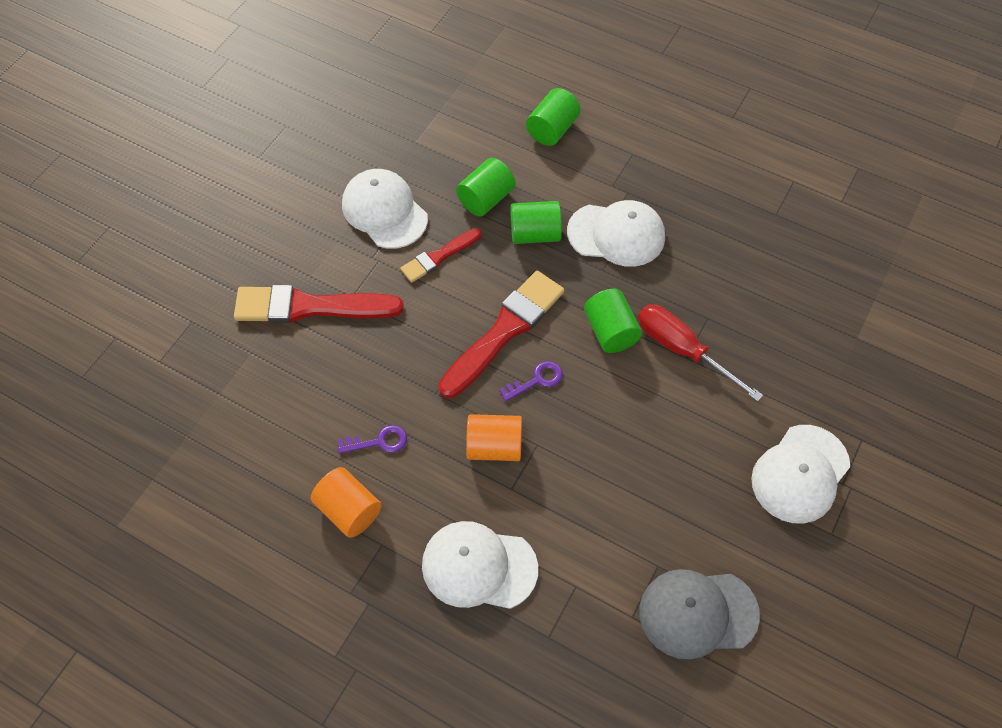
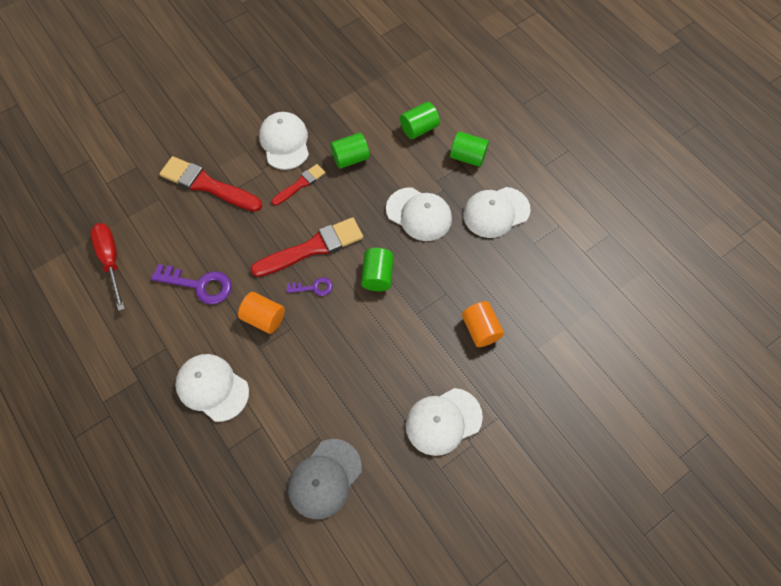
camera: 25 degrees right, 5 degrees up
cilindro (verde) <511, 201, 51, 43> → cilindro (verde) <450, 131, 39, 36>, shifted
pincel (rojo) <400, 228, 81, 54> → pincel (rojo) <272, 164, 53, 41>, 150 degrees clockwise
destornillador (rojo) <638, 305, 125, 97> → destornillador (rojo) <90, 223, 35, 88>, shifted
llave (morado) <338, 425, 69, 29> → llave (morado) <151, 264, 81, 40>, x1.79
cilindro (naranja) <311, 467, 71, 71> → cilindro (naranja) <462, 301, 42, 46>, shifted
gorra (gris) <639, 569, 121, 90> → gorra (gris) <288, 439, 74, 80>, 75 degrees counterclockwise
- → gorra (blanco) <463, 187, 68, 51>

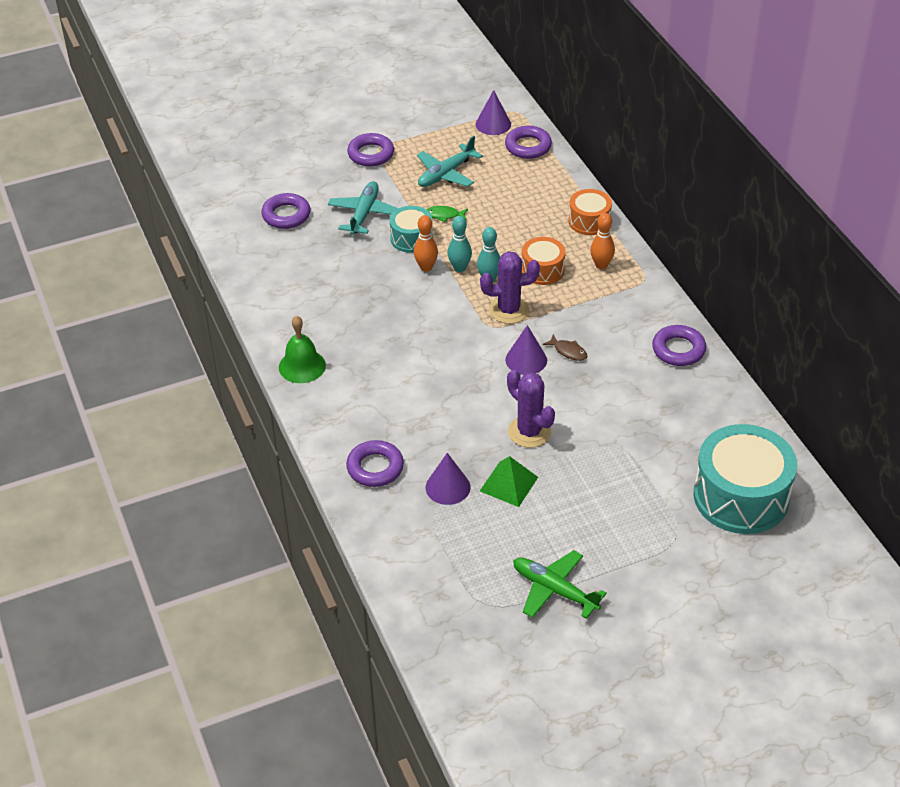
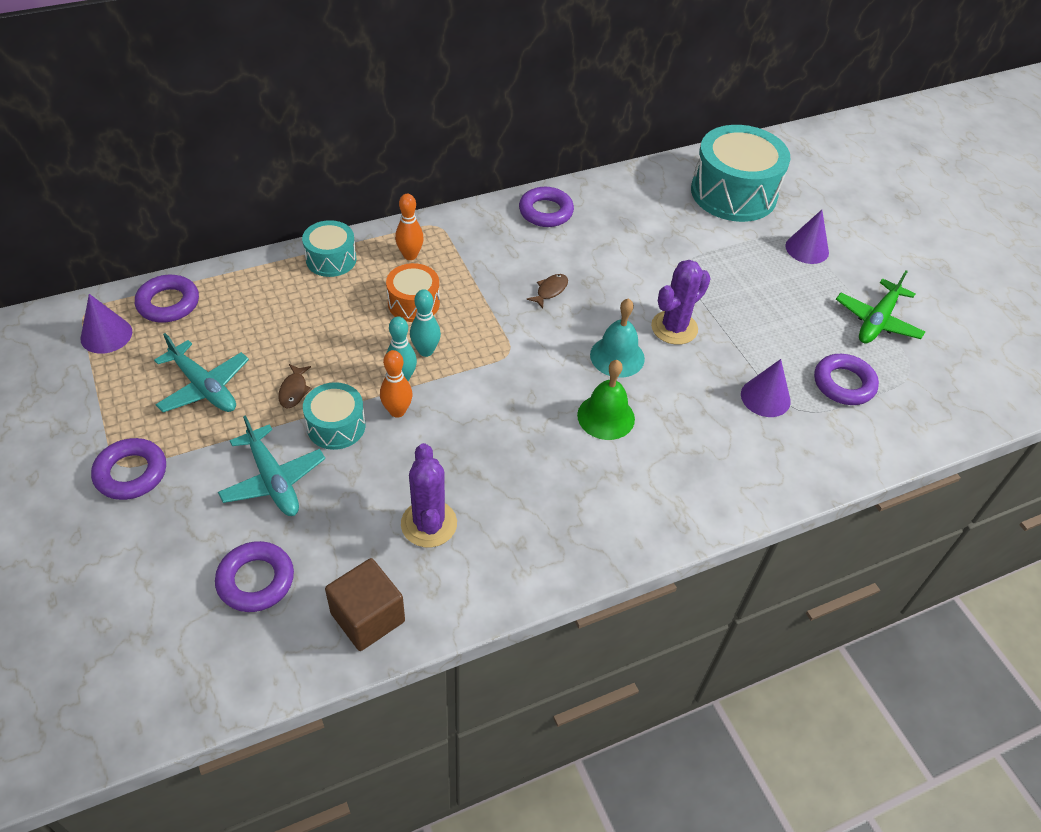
camera: 95 degrees left, 5 degrees up
avión (turquesa) <328, 181, 71, 54> → avión (turquesa) <218, 415, 107, 101>, 135 degrees counterclockwise
tambor (naranja) <569, 189, 43, 46> → tambor (turquesa) <302, 220, 55, 57>
pez (verde) <426, 206, 42, 16> → pez (marrón) <278, 364, 34, 44>
cactus (morado) <480, 251, 60, 73> → cactus (morado) <401, 443, 56, 104>, shifted
campana (verde) <279, 316, 47, 67> → campana (verde) <577, 360, 58, 80>, shifted
cono (morado) <505, 325, 42, 50> → cono (morado) <785, 210, 44, 54>, shifted
anillo (morado) <346, 440, 58, 47> → anillo (morado) <814, 354, 65, 51>, shifted
pirámide (verde) <480, 456, 58, 51> → -
- → campana (turquesa) <590, 298, 55, 79>
- → cubo (marrón) <325, 558, 80, 93>

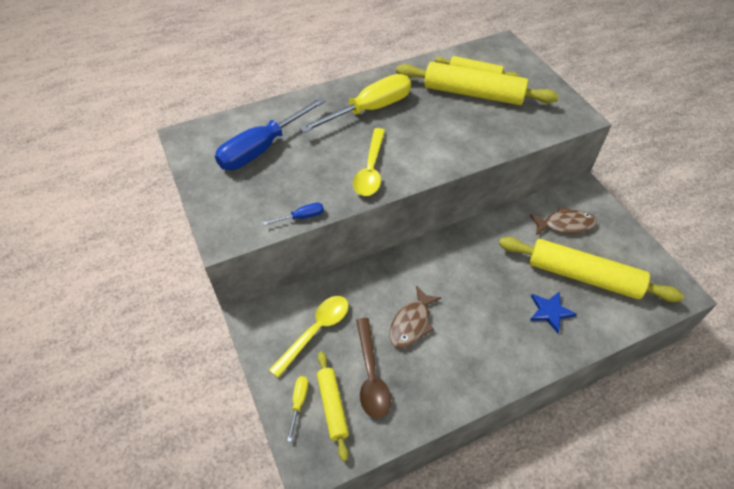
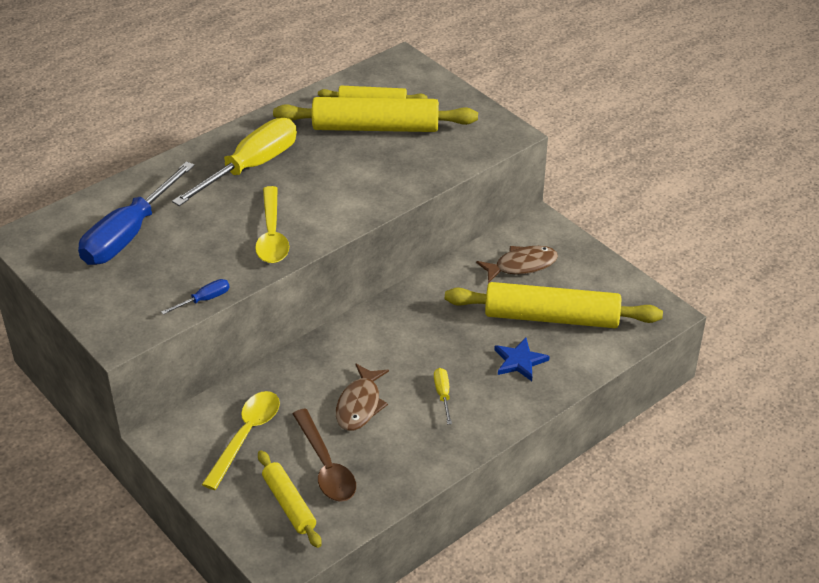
camera: 15 degrees left, 10 degrees down
destornillador (amarillo) <287, 376, 21, 66> → destornillador (amarillo) <434, 368, 18, 56>, shifted

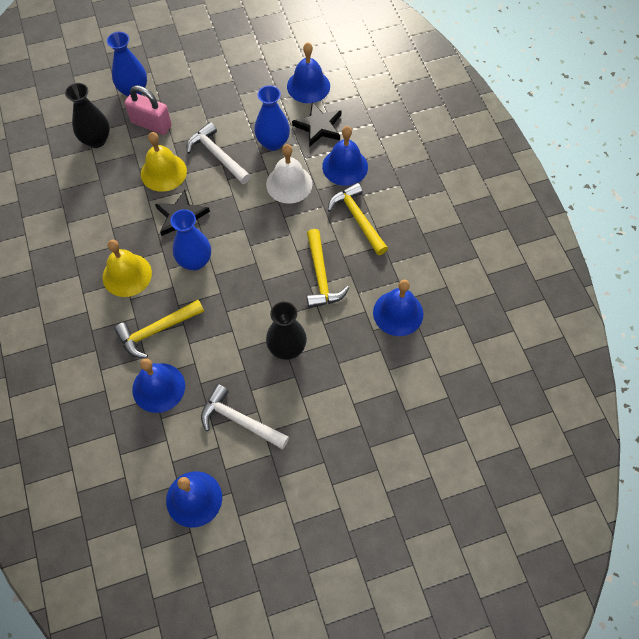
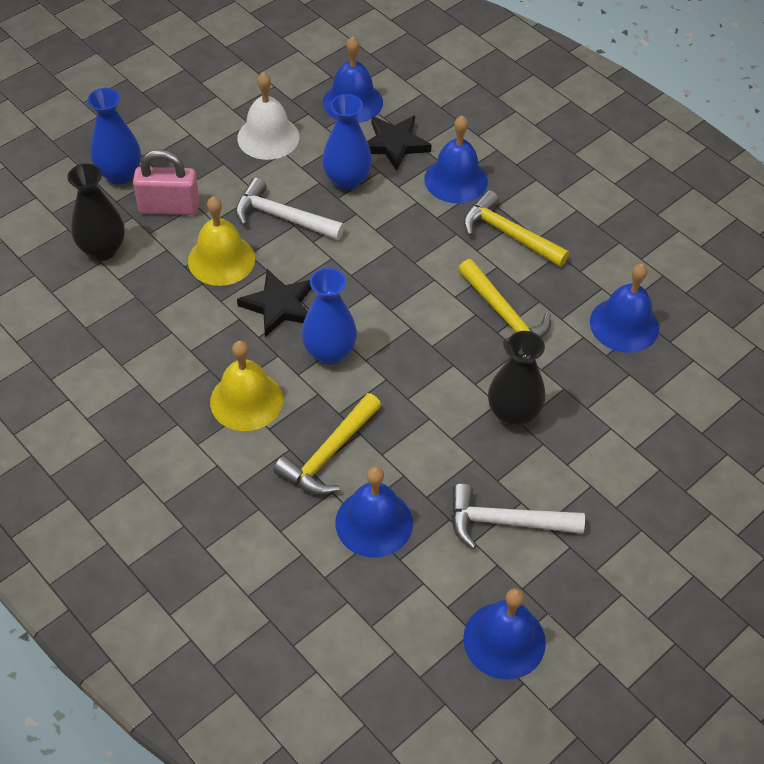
camera: 25 degrees left, 10 degrees down
campana (blanco) <266, 144, 47, 60> → campana (blanco) <237, 72, 62, 88>, shifted

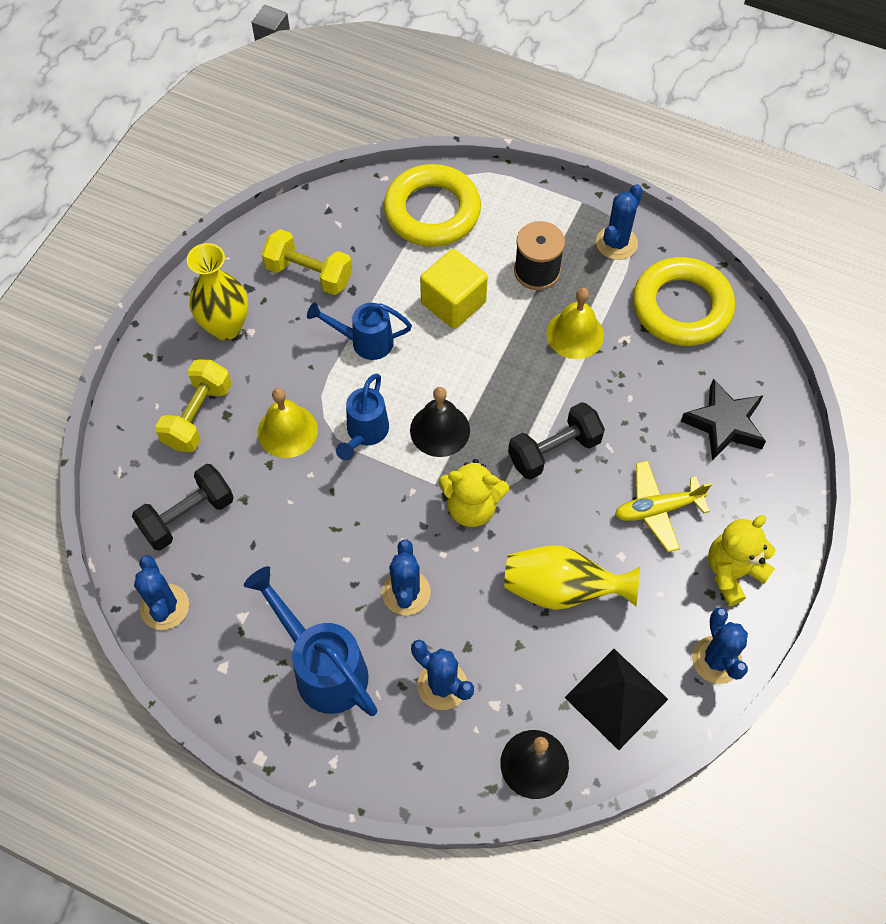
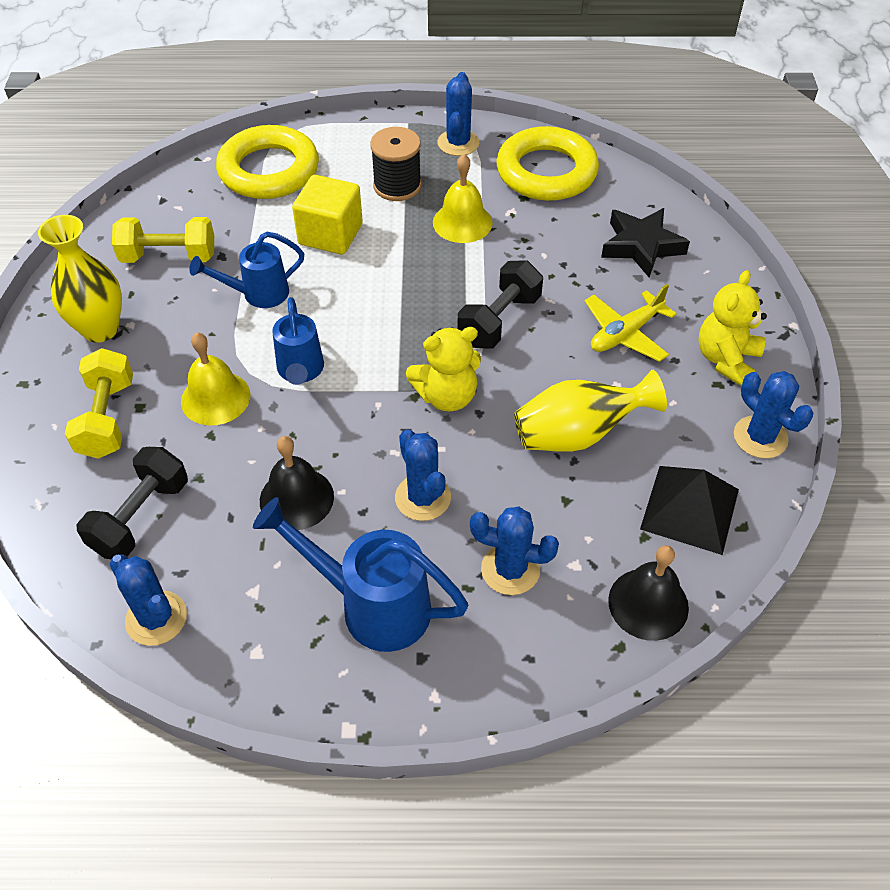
camera: 25 degrees left, 10 degrees down
campana (negro) <410, 387, 60, 70> → campana (negro) <260, 436, 74, 94>, shifted

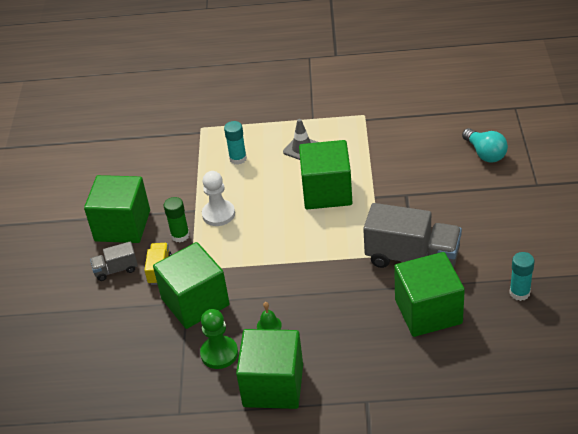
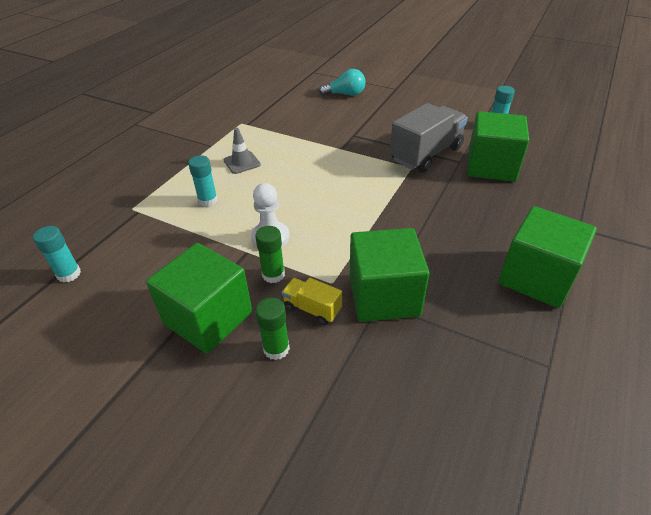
camera: 65 degrees left, 0 degrees up
cubo (verde) <299, 140, 54, 69> → -
camión (gris) <90, 241, 48, 40> → barra de pegamento (verde) <256, 298, 34, 62>
campana (verde) <257, 302, 25, 28> → -
peón (verde) <200, 309, 38, 60> → -
- → barra de pegamento (turquesa) <33, 226, 48, 57>

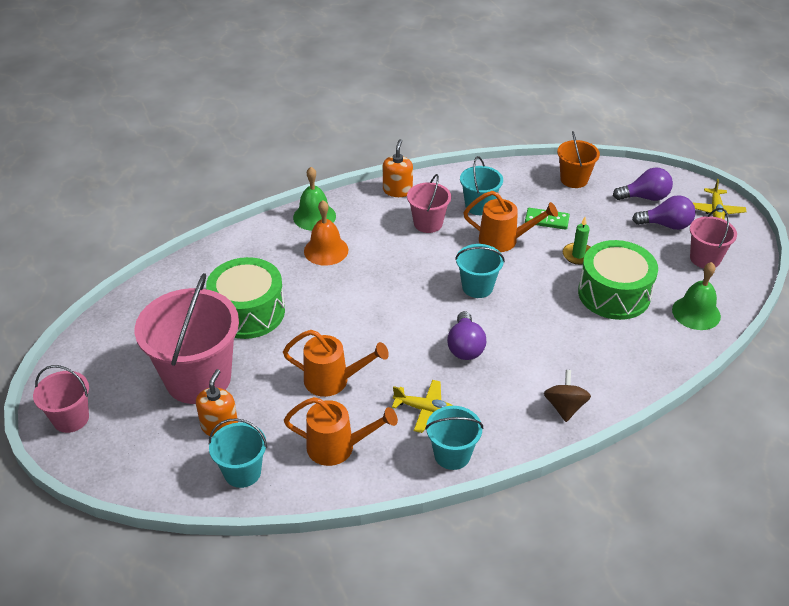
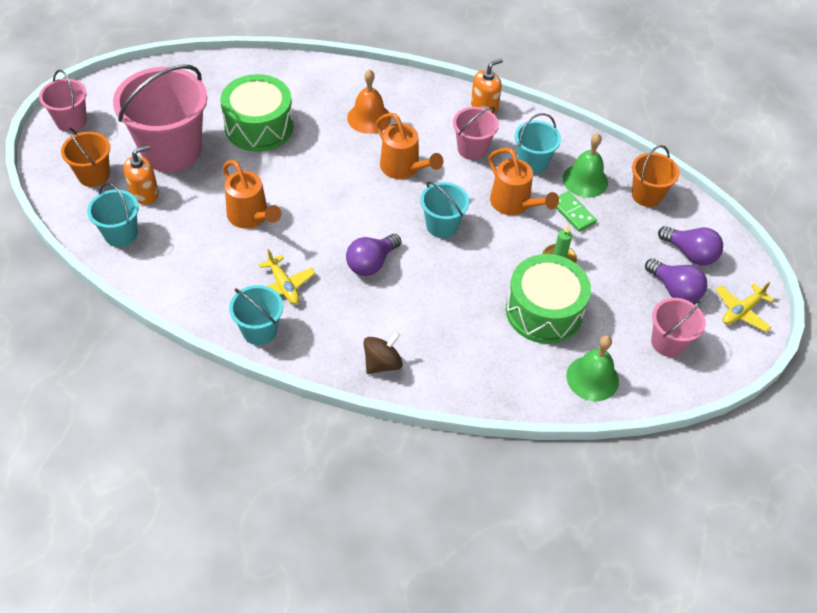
camera: 40 degrees right, 10 degrees up
campana (verde) <293, 167, 43, 64> → campana (verde) <563, 133, 45, 65>, shifted
regadera (naranja) <284, 397, 114, 69> → regadera (naranja) <376, 113, 67, 66>, shifted
- → balde (naranja) <61, 128, 49, 59>

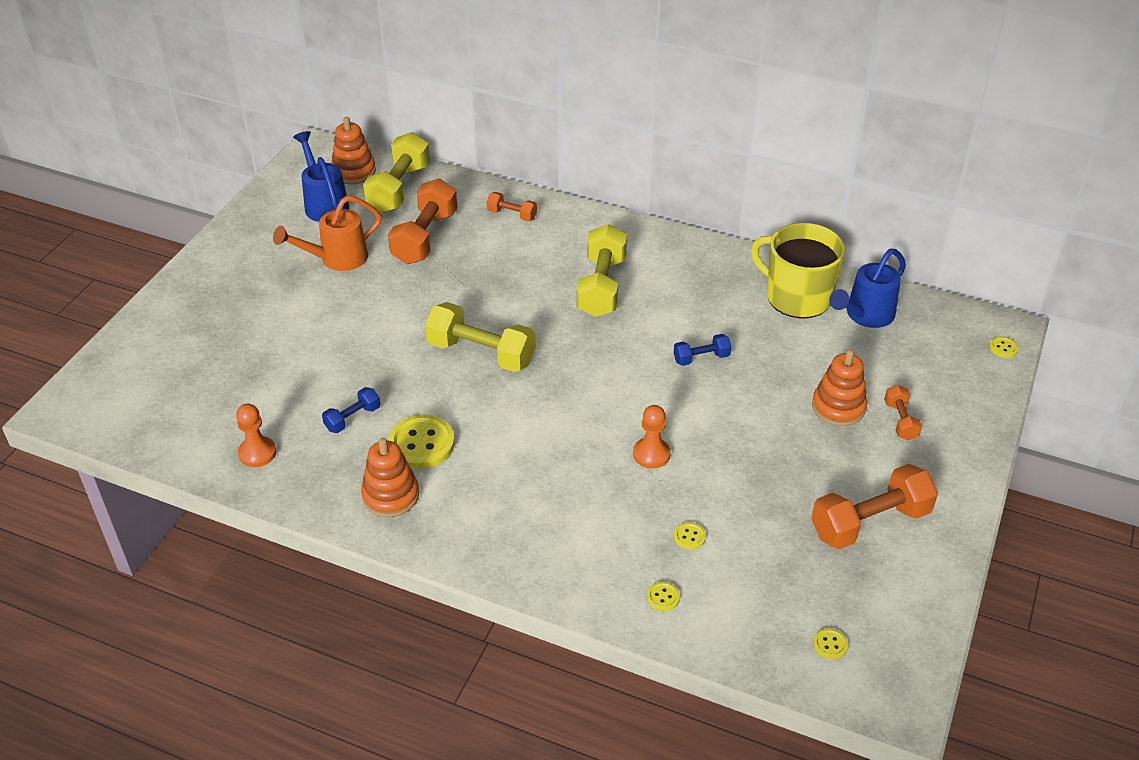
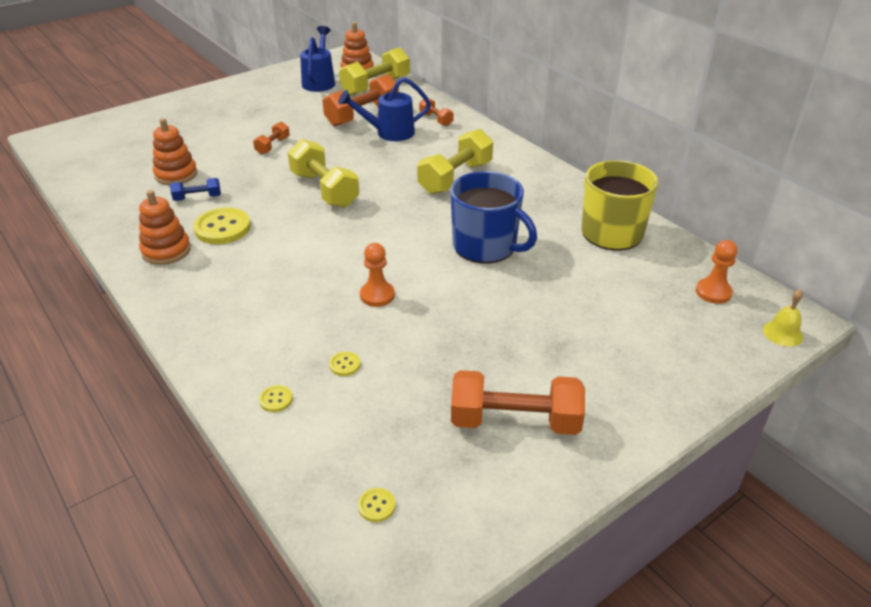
camera: 30 degrees right, 5 degrees down
regadera (naranja) <273, 195, 109, 76> → -
regadera (azul) <829, 249, 77, 79> → regadera (azul) <338, 77, 93, 64>, shifted
mancuerna (azul) <673, 334, 58, 32> → taza (azul) <450, 171, 87, 92>
botón (amarillo) <989, 336, 29, 22> → campana (amarillo) <763, 289, 40, 58>
juguete apilable (naranja) <812, 349, 55, 77> → juguete apilable (naranja) <153, 118, 44, 67>, shifted
mancuerna (naranja) <884, 385, 38, 56> → mancuerna (naranja) <253, 122, 37, 32>, shifted
peón (naranja) <236, 404, 40, 63> → peón (naranja) <696, 240, 41, 64>, shifted

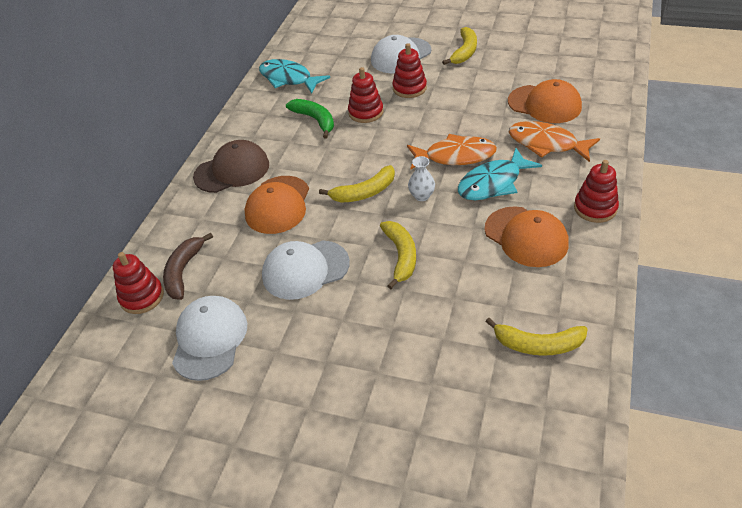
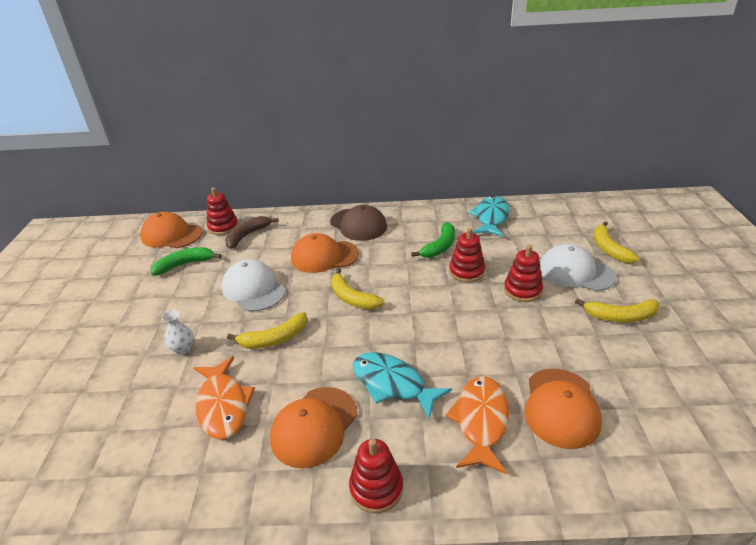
camera: 70 degrees right, 10 degrees down
pez (naranja) <407, 134, 90, 36> → pez (naranja) <194, 356, 61, 83>, shifted
florero (blanco) <408, 156, 27, 45> → florero (blanco) <161, 310, 33, 45>, shifted
plátano (marrón) <163, 232, 50, 68> → plátano (marrón) <225, 216, 54, 33>, 45 degrees counterclockwise
gorra (blanco) <172, 296, 75, 85> → plátano (verde) <151, 247, 71, 29>
plátano (amarillo) <485, 318, 102, 38> → plátano (amarillo) <594, 221, 45, 42>, shifted
- → gorra (naranja) <140, 212, 63, 36>

